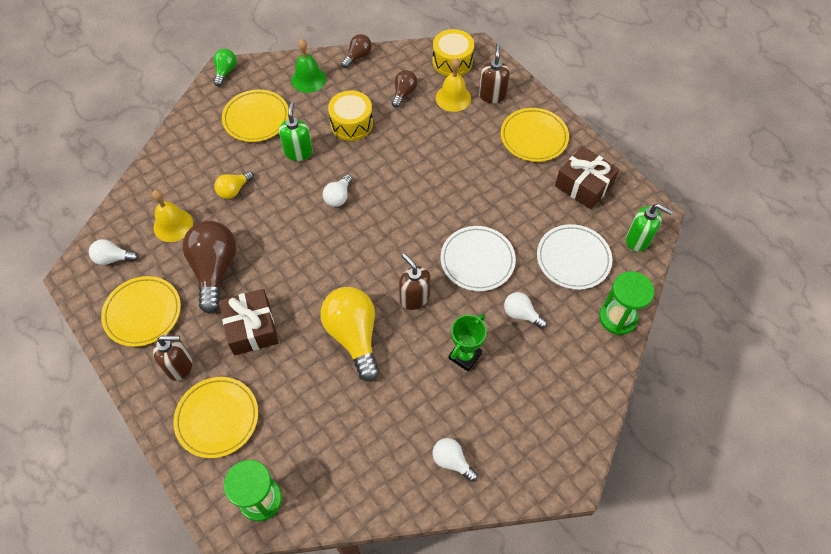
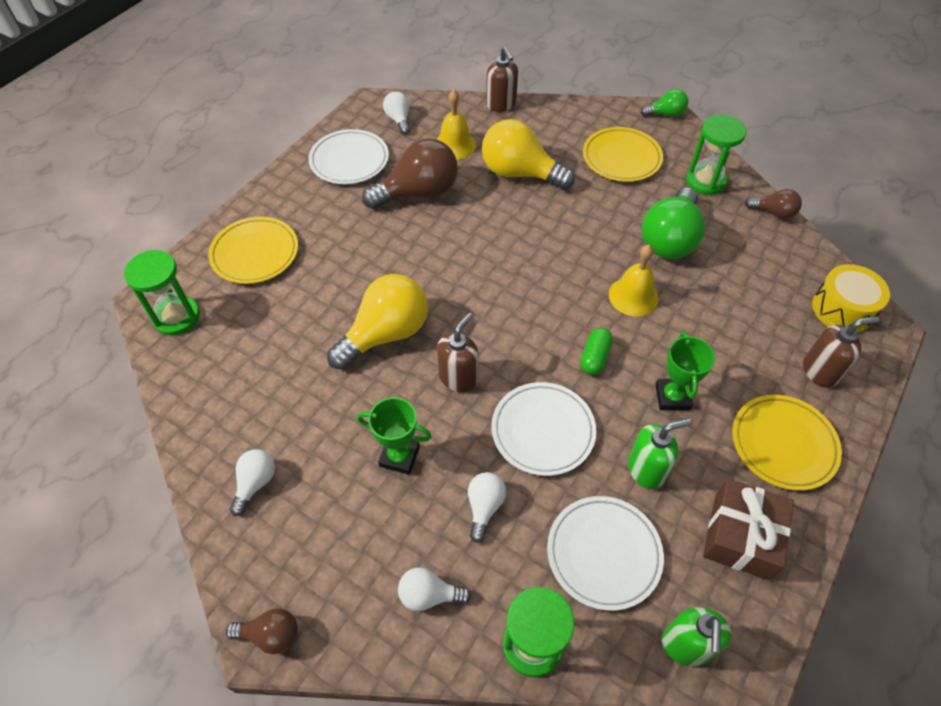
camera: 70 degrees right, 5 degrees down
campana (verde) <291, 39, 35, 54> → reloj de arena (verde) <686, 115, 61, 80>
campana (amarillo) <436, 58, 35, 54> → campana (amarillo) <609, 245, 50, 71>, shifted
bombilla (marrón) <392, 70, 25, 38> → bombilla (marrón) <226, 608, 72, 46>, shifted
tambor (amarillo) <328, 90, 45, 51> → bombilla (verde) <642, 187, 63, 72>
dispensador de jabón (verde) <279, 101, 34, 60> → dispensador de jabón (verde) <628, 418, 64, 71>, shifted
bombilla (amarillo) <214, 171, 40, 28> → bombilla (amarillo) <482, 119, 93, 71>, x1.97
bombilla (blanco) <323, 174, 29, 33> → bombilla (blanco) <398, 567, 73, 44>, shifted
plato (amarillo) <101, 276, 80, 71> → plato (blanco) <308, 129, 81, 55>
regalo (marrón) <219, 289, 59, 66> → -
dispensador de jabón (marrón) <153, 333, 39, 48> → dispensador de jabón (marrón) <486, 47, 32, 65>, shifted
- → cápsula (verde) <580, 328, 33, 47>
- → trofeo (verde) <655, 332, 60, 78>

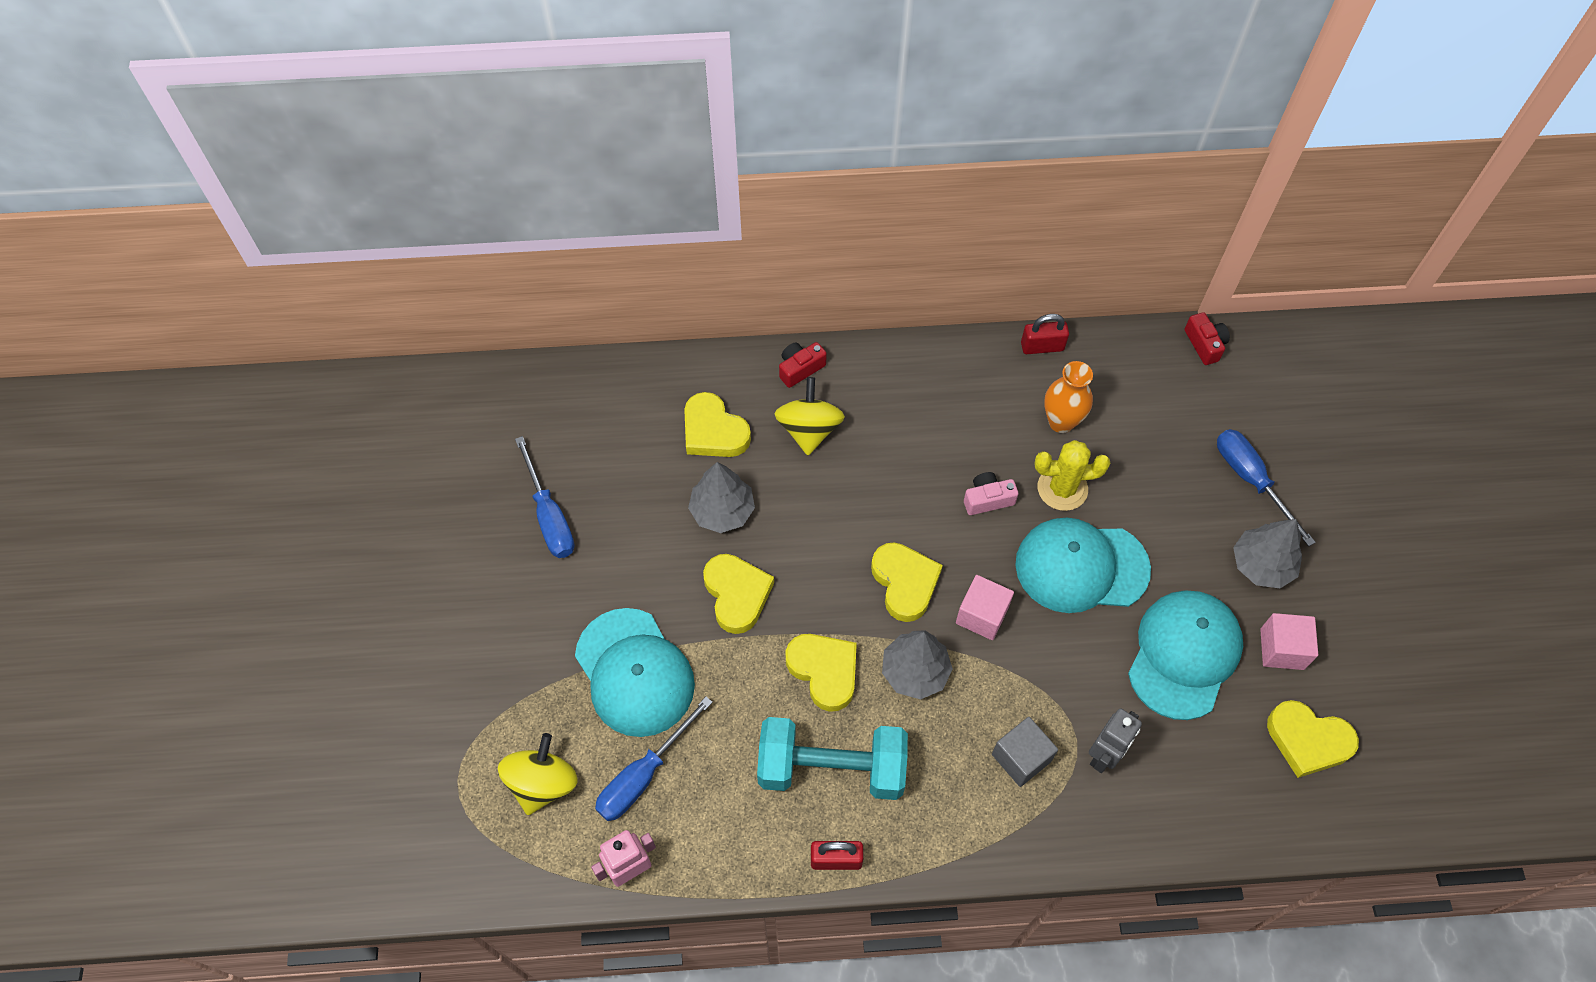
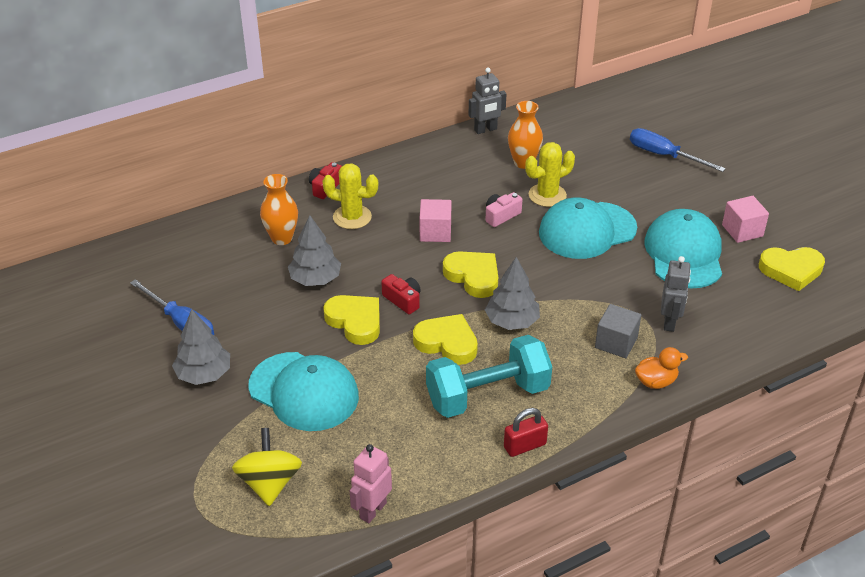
camera: 25 degrees left, 20 degrees down
cámara (rojo) <1185, 312, 45, 53> → cámara (rojo) <381, 274, 40, 40>, shifted
candado (rojo) <1021, 314, 48, 40> → robot (gris) <469, 68, 37, 66>
peonza (amarillo) <774, 377, 71, 78> → cactus (amarillo) <322, 163, 56, 66>
corazón (amarillo) <684, 392, 67, 65> → florero (naranja) <260, 174, 38, 71>
árbol (gris) <1233, 519, 69, 69> → árbol (gris) <172, 309, 58, 76>, shifted
cubo (rosa) <956, 575, 58, 65> → cubo (rosa) <419, 199, 33, 43>, shifted
destornillador (azul) <595, 697, 118, 124> → -
- → pato (naranja) <635, 347, 53, 42>

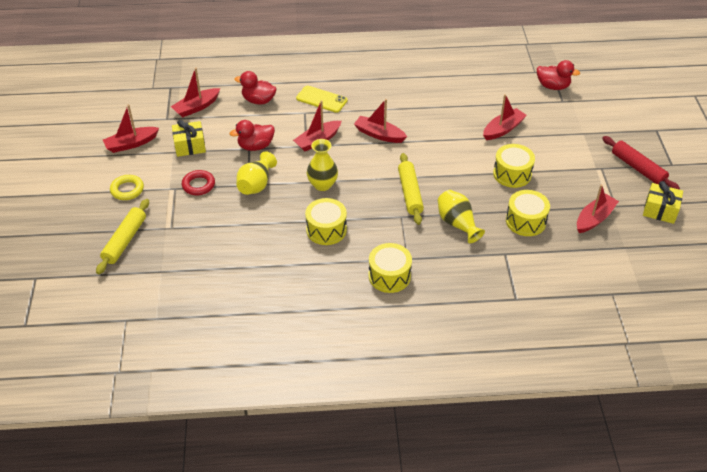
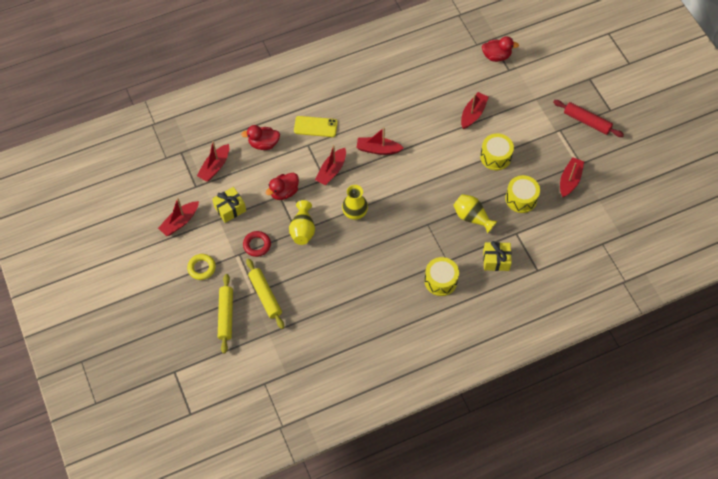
camera: 20 degrees left, 15 degrees up
rodillo (amarillo) <398, 153, 26, 72> → rodillo (amarillo) <246, 259, 38, 70>, shifted
regalo (amarillo) <643, 181, 40, 43> → regalo (amarillo) <483, 241, 29, 30>, shifted
tambor (amarillo) <305, 198, 42, 47> → -

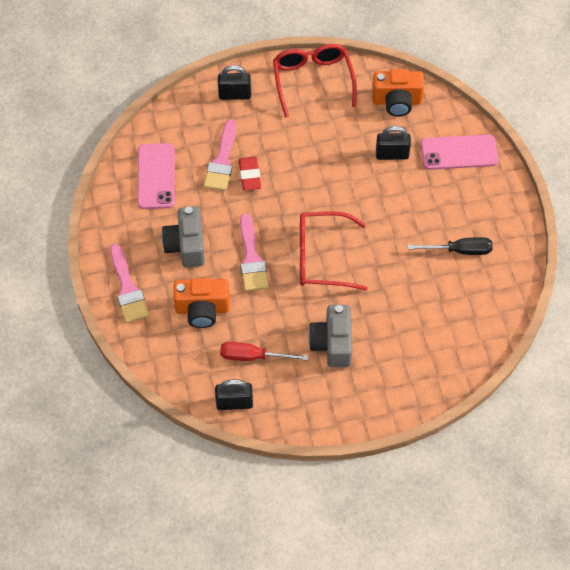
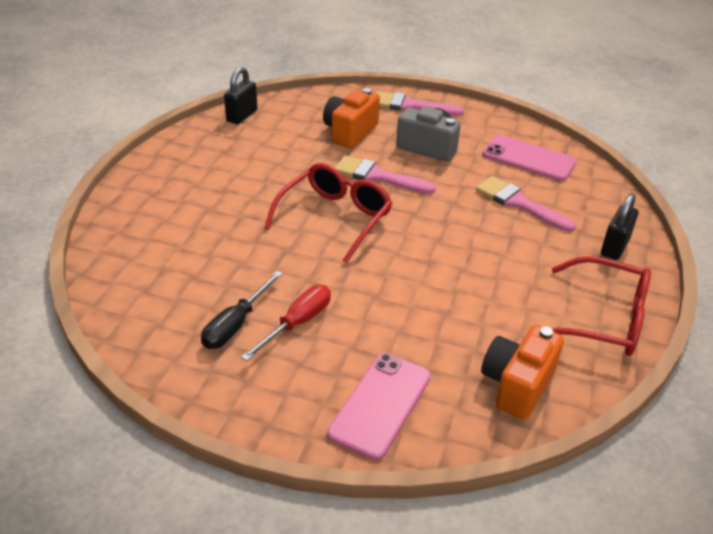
camera: 120 degrees right, 20 degrees down
candado (negro) <376, 126, 35, 34> → -
goma de borrar (rojo) <239, 157, 22, 33> → -
cámara (gris) <308, 305, 44, 62> → -
destornillador (rojo) <220, 342, 88, 19> → destornillador (rojo) <241, 285, 90, 76>, shifted

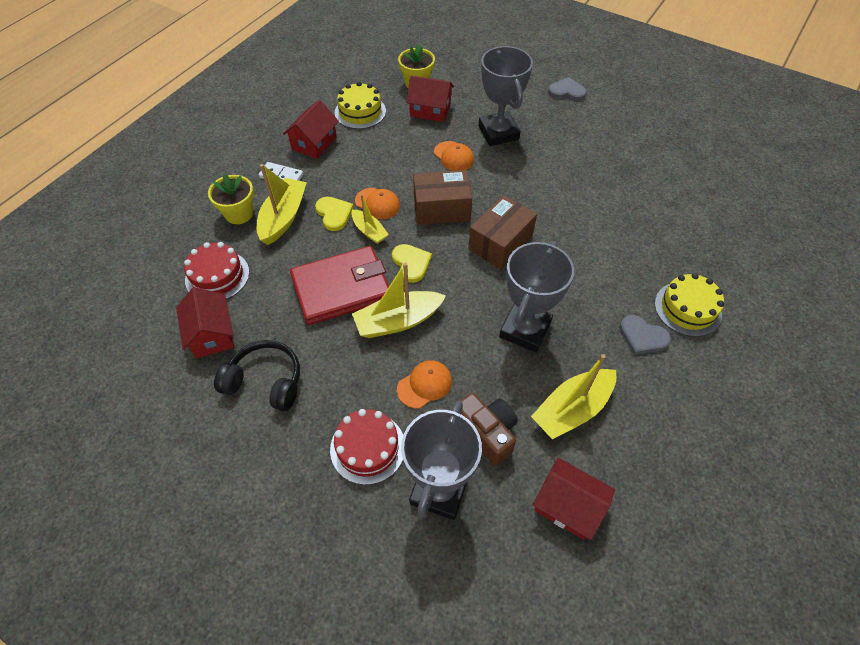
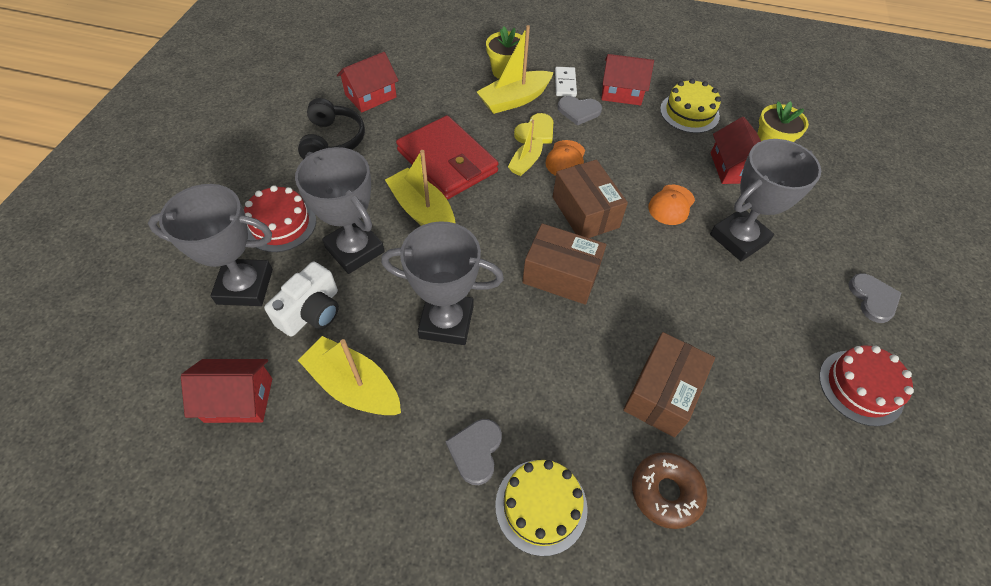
camera: 70 degrees right, 0 degrees up
barco (amarillo) <256, 164, 51, 81> → barco (amarillo) <477, 25, 77, 89>, 150 degrees clockwise
tarta (rojo) <184, 242, 65, 57> → tarta (rojo) <819, 345, 95, 81>, shifted
corazón (amarillo) <392, 244, 40, 39> → -
gorra (naranja) <397, 360, 55, 48> → trofeo (gris) <295, 147, 90, 127>
cámara (marrón) <460, 392, 58, 74> → cámara (blanco) <264, 261, 75, 76>
casa (rojo) <533, 458, 82, 82> → casa (rojo) <181, 359, 91, 64>, 75 degrees clockwise
- → corazón (gris) <557, 96, 45, 30>
- → caja (marrón) <623, 332, 92, 106>
- → rosquilla (marrón) <632, 452, 75, 77>

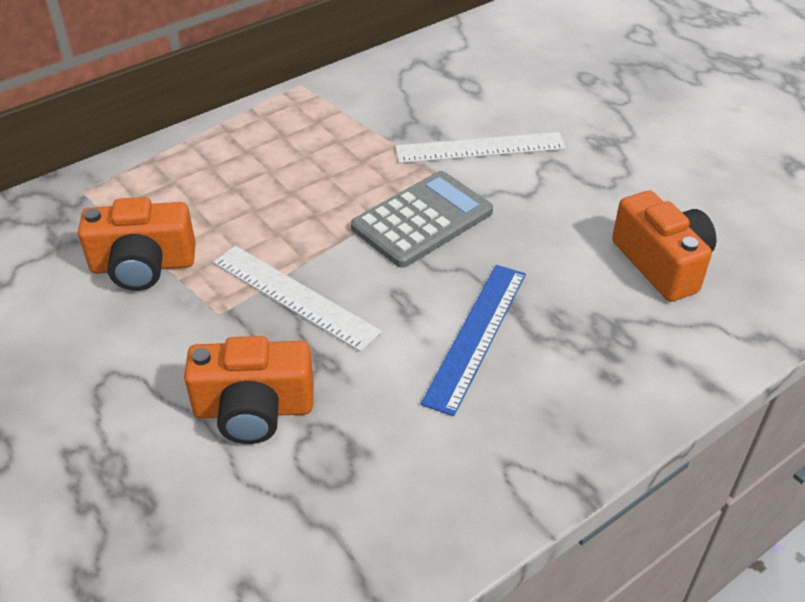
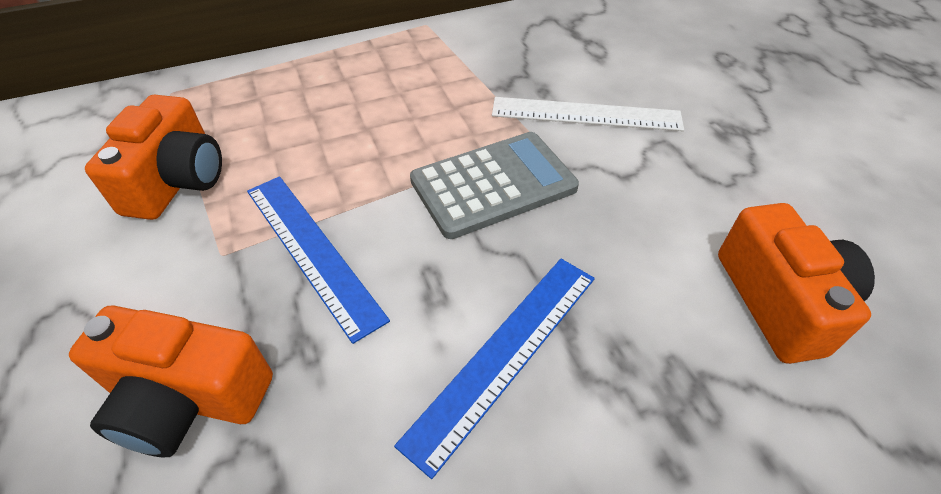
camera: 15 degrees right, 5 degrees up
cámara (naranja) <78, 197, 118, 94> → cámara (naranja) <85, 95, 137, 125>, 90 degrees counterclockwise
regla (blanco) <213, 246, 169, 106> → regla (azul) <247, 176, 143, 168>

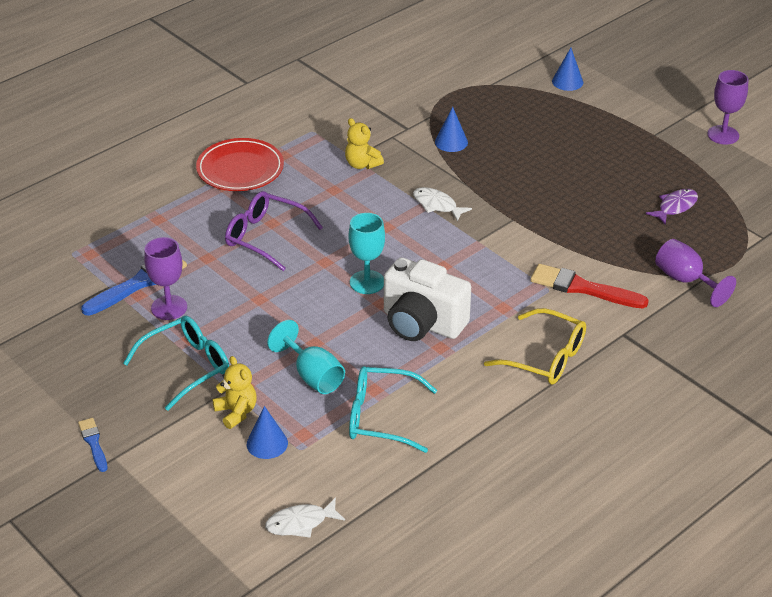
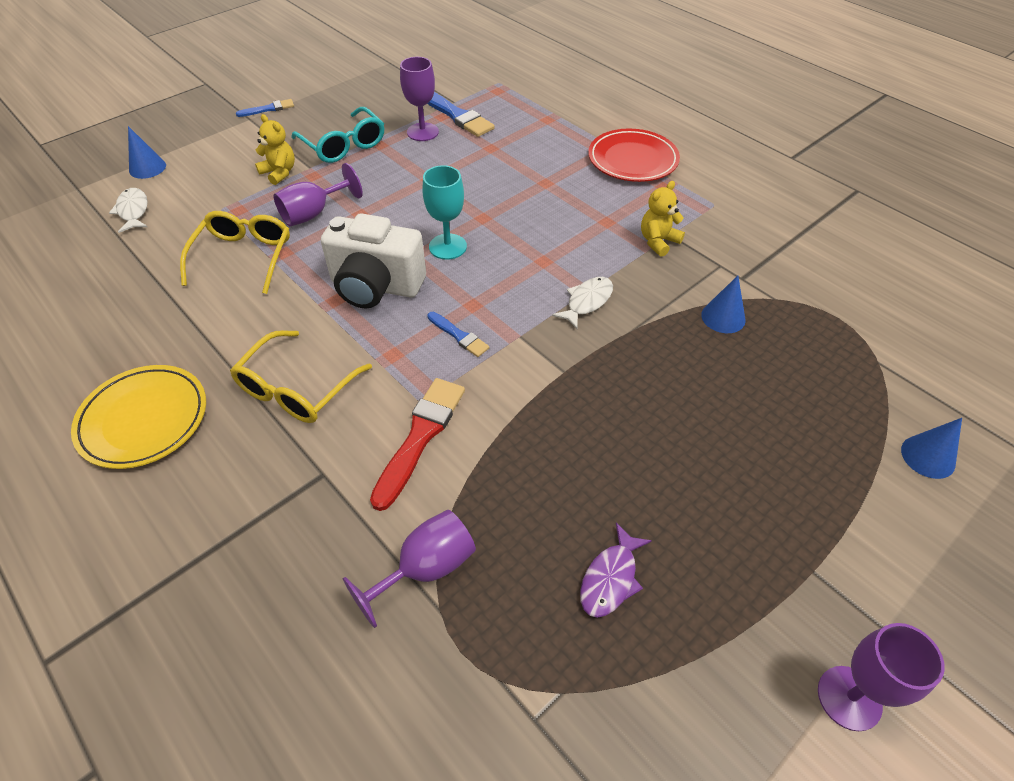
camera: 90 degrees right, 10 degrees up
pez (morado) <646, 189, 52, 36> → pez (morado) <580, 523, 72, 95>, 75 degrees clockwise
gafas (morado) <225, 191, 98, 80> → -
cámara (blanco) <384, 257, 87, 84> → cámara (blanco) <321, 213, 105, 95>, 105 degrees counterclockwise
copa (turquesa) <267, 320, 78, 74> → copa (morado) <273, 163, 90, 64>
osito (amarillo) <212, 356, 45, 73> → osito (amarillo) <255, 114, 40, 71>, 105 degrees counterclockwise
gafas (turquesa) <349, 366, 88, 87> → gafas (amarillo) <180, 211, 110, 83>
cono (azul) <247, 406, 41, 53> → cono (azul) <128, 126, 38, 53>, shifted
- → pincel (azul) <427, 312, 62, 45>
- → plato (amarillo) <71, 365, 135, 104>

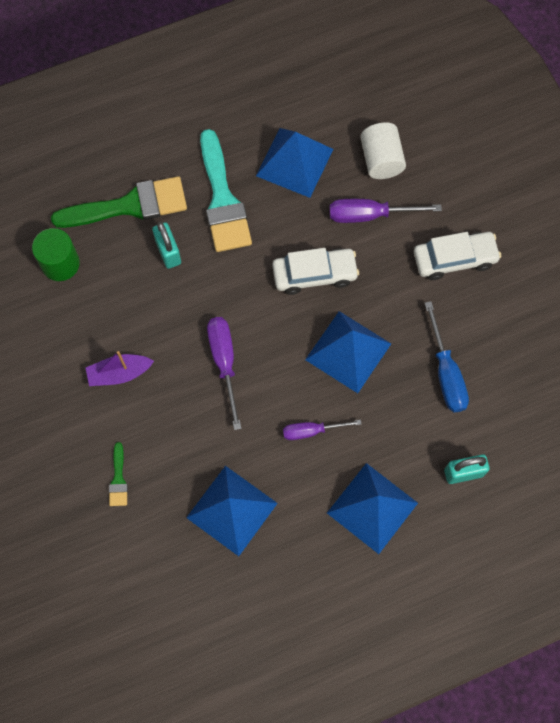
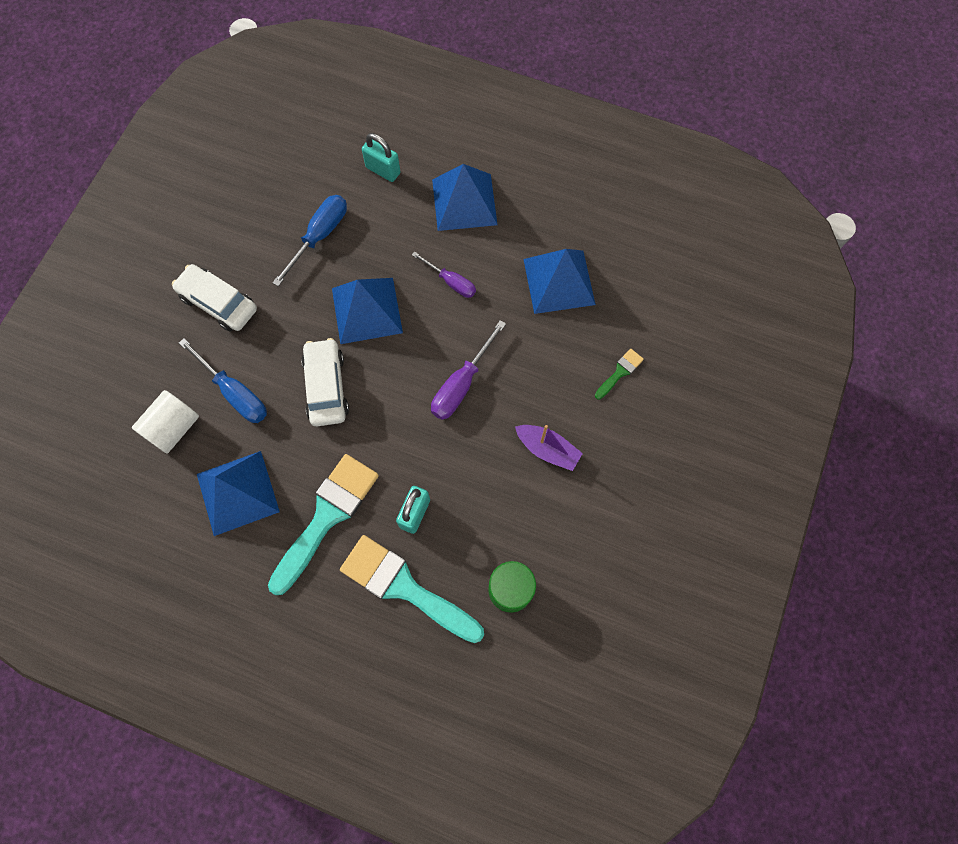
camera: 135 degrees left, 0 degrees up
pincel (verde) <51, 176, 136, 52> → pincel (turquesa) <340, 535, 144, 108>
destornillador (morado) <330, 199, 112, 24> → destornillador (azul) <179, 338, 88, 85>
coche (blanco) <272, 248, 87, 47> → coche (blanco) <301, 338, 48, 88>, 45 degrees clockwise

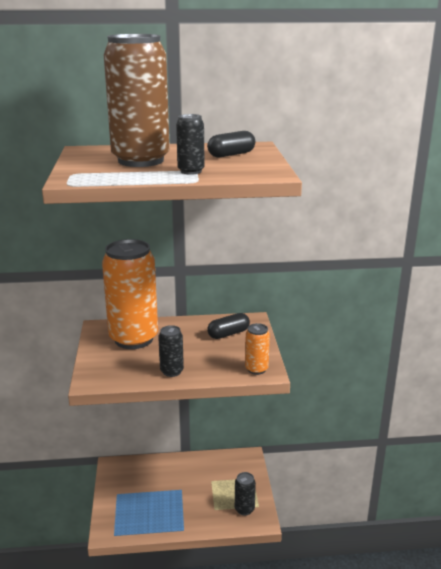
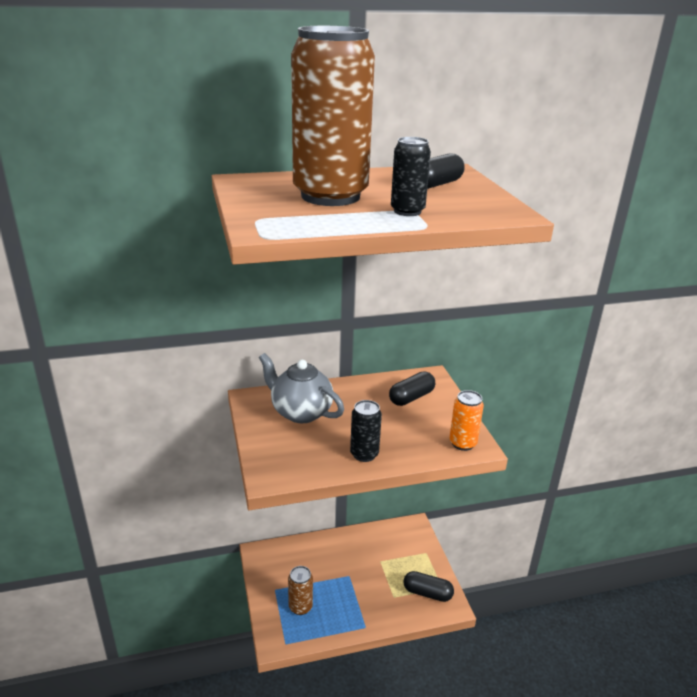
camera: 10 degrees left, 5 degrees up
lata (naranja) <102, 239, 56, 110> → tetera (gris) <259, 353, 85, 70>
lata (negro) <235, 472, 21, 44> → cápsula (negro) <403, 571, 51, 31>
- → lata (marrón) <288, 566, 25, 49>

